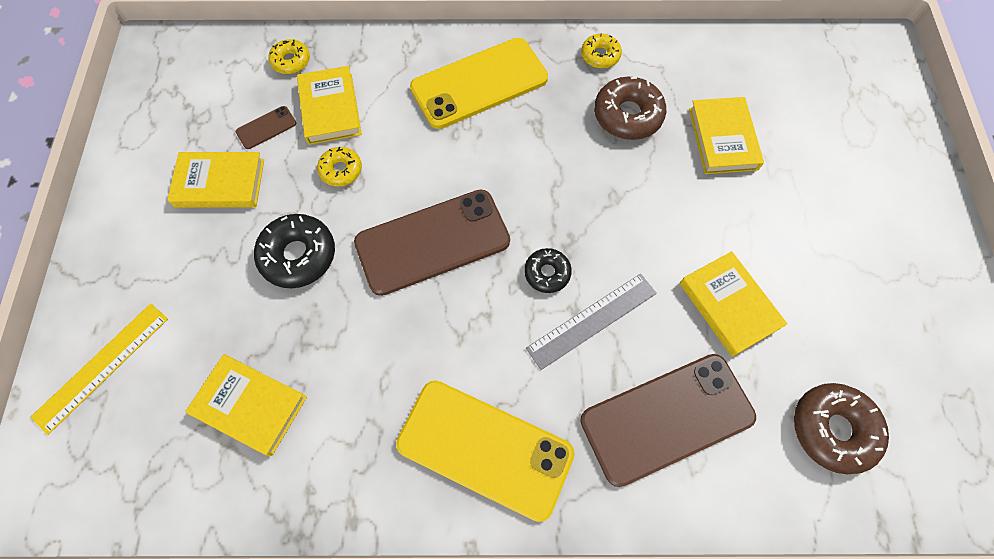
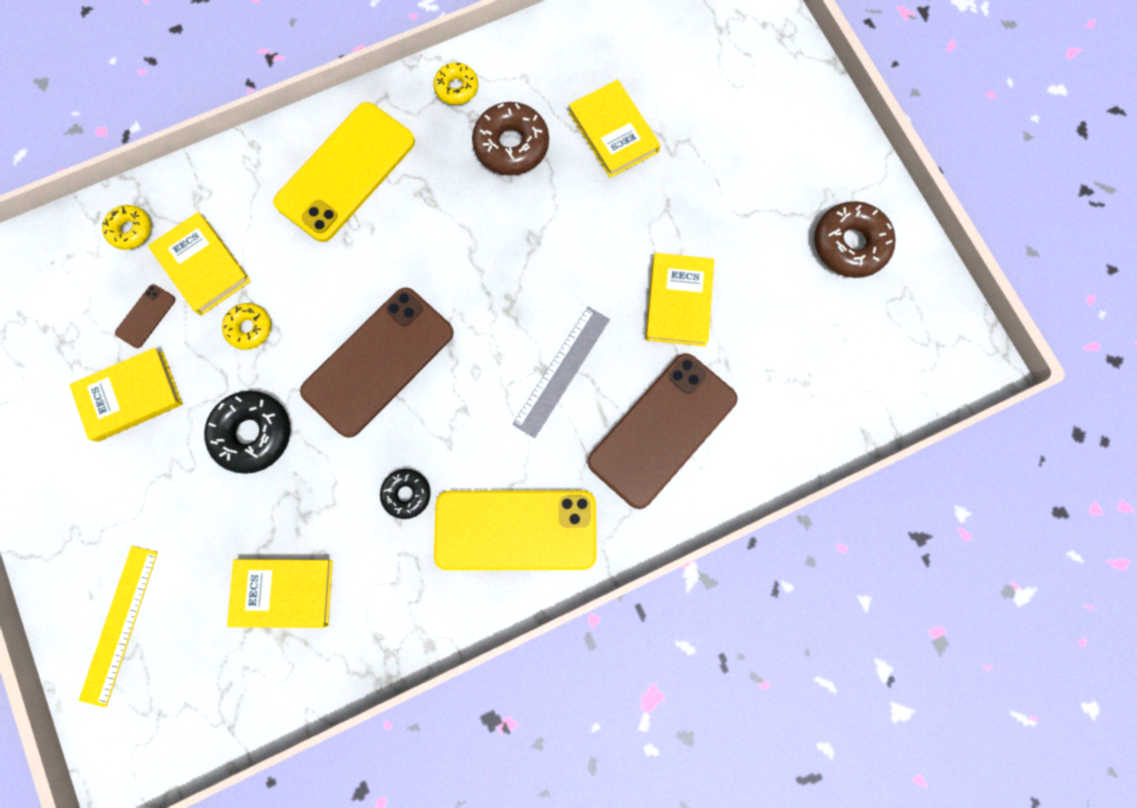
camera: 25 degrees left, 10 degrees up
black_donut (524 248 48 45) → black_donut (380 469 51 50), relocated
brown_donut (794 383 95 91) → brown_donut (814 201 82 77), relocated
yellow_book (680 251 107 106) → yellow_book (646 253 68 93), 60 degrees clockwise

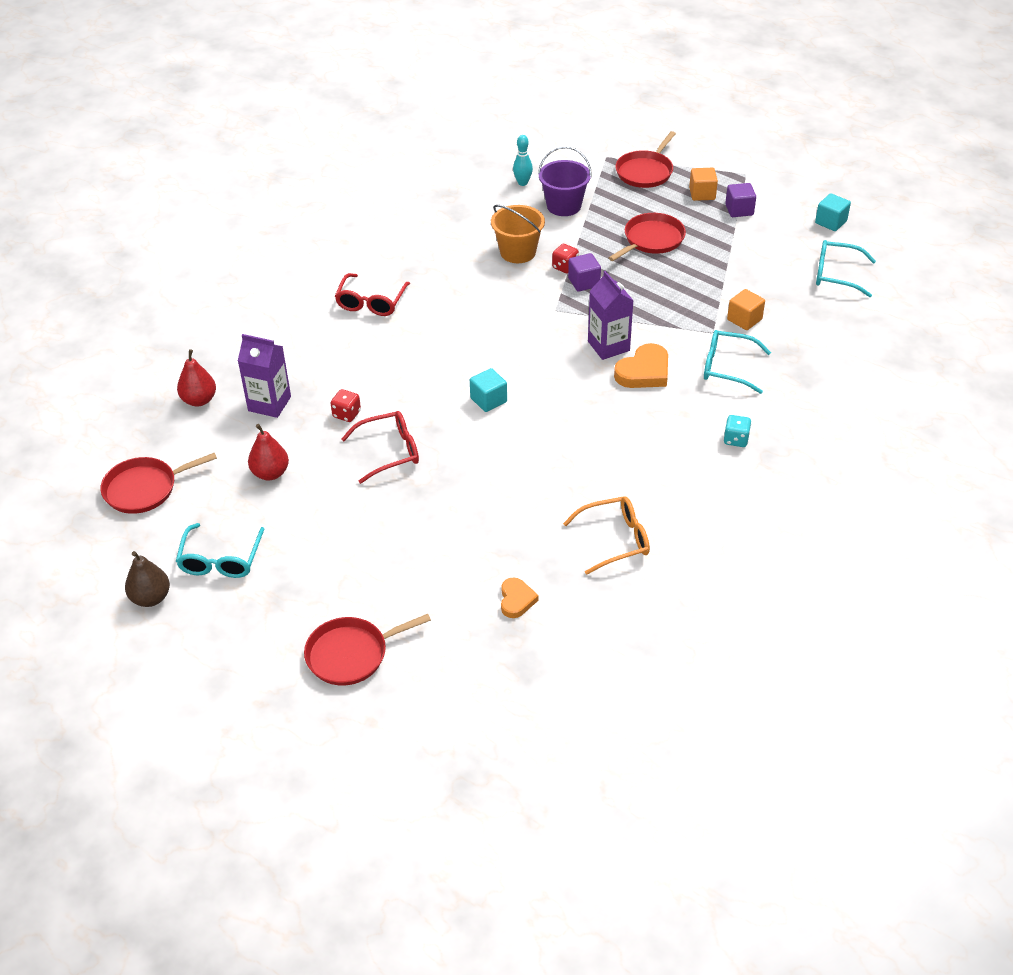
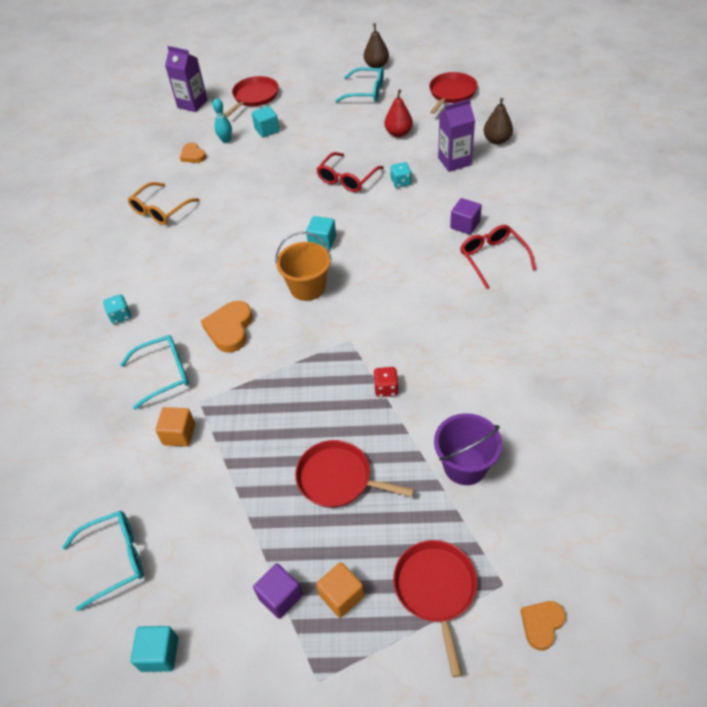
camera: 145 degrees right, 5 degrees up
- → turquoise_cube (252 106 28 32)
- → orange_heart (521 601 45 50)
orange_bucket (491 205 54 58) → orange_bucket (275 232 57 69), relocated
turquoise_bowling_pin (513 135 20 51) → turquoise_bowling_pin (213 98 19 45), relocated
purple_cube (568 253 33 39) → purple_cube (450 198 32 37), relocated
purple_carton (588 271 46 89) → purple_carton (165 46 43 66), relocated
red_pear (177 349 39 57) → brown_pear (483 98 30 47)
red_dice (331 389 30 33) → turquoise_dice (390 162 22 26)
turquoise_glasses (176 523 88 55) → turquoise_glasses (335 67 49 35), 135 degrees clockwise
red_pan (608 213 78 48) → red_pan (295 440 120 68), 105 degrees clockwise

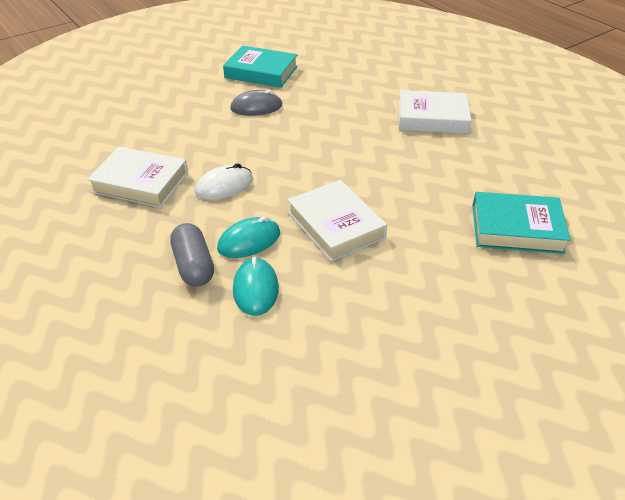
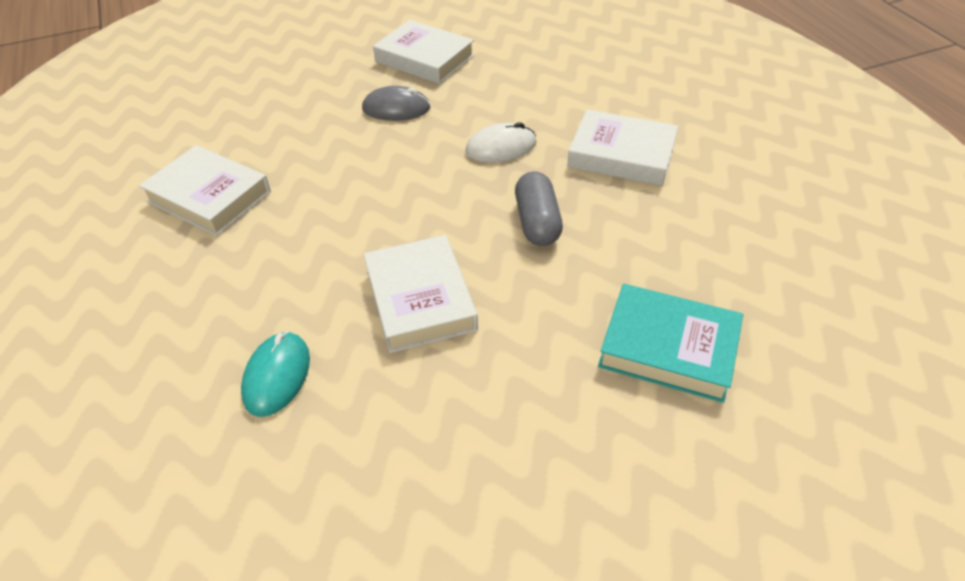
camera: 15 degrees right, 5 degrees up
turquoise_mouse (217 216 63 42) → -
grey_capsule (170 223 44 64) → grey_capsule (515 171 48 75), relocated
white_mouse (195 163 58 37) → white_mouse (465 122 71 41), relocated
turquoise_book (223 45 75 43) → white_book (373 20 102 64)

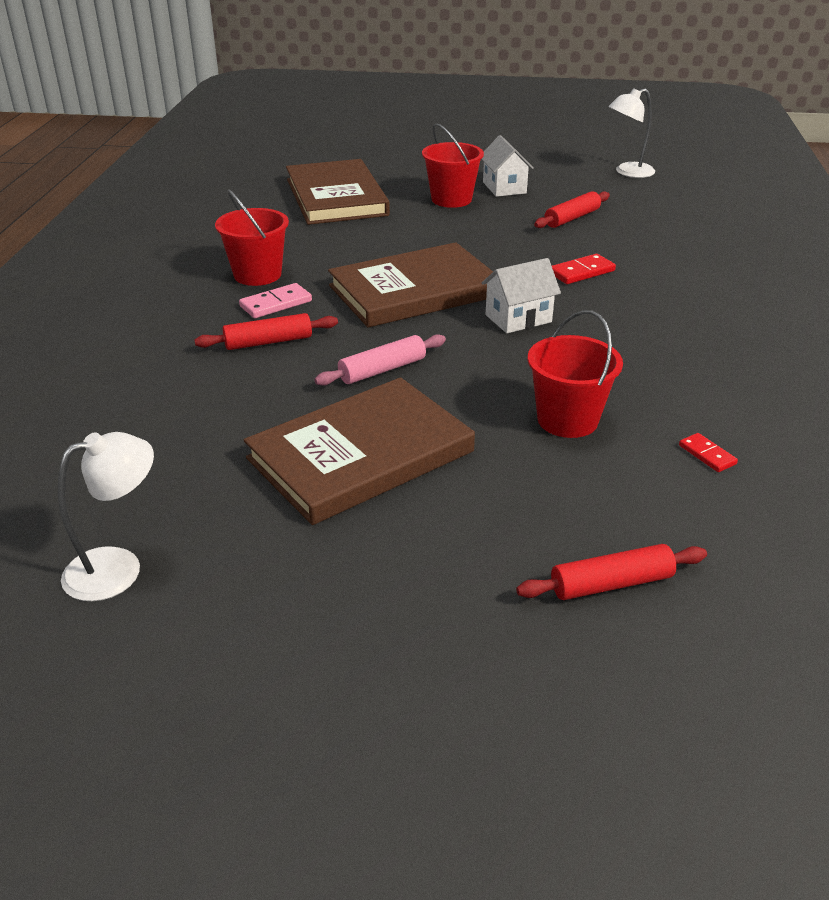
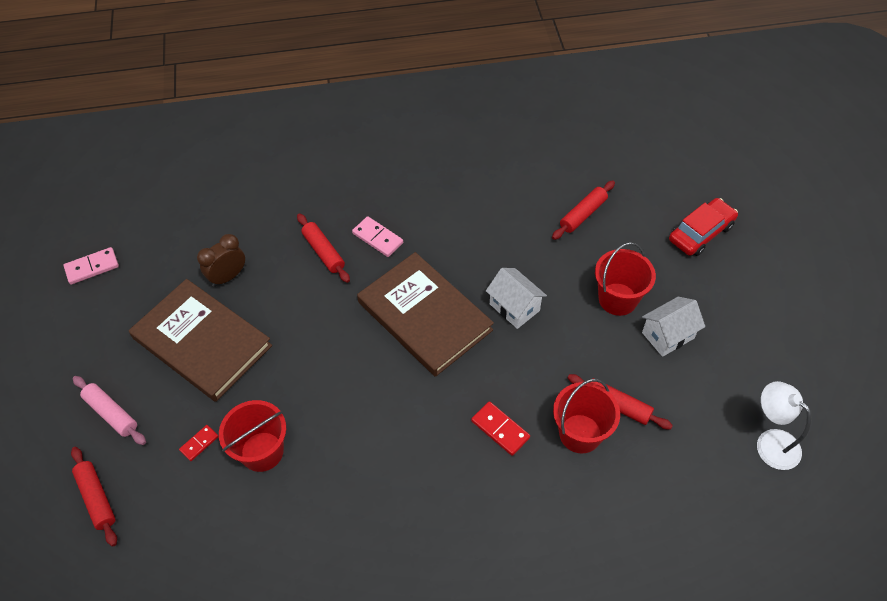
camera: 75 degrees right, 20 degrees up
- → brown_clock (197 234 48 53)
- → red_car (669 198 69 58)
red_bucket (215 189 74 97) → red_bucket (553 379 67 74), relocated
pink_rolling_pin (314 334 132 52) → pink_rolling_pin (73 376 73 69), relocated
white_house (482 258 79 75) → white_house (486 268 61 61), relocated
red_domino (679 433 59 39) → red_domino (179 425 40 36), relocated
white_lamp (58 432 96 169) → pink_domino (64 247 55 37)
brown_book (286 159 104 66) → red_rolling_pin (552 181 63 59)

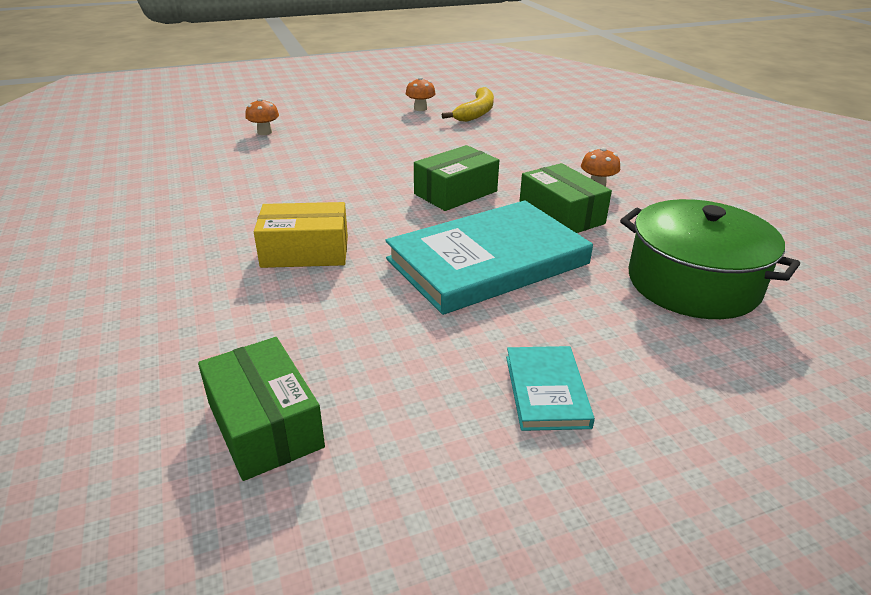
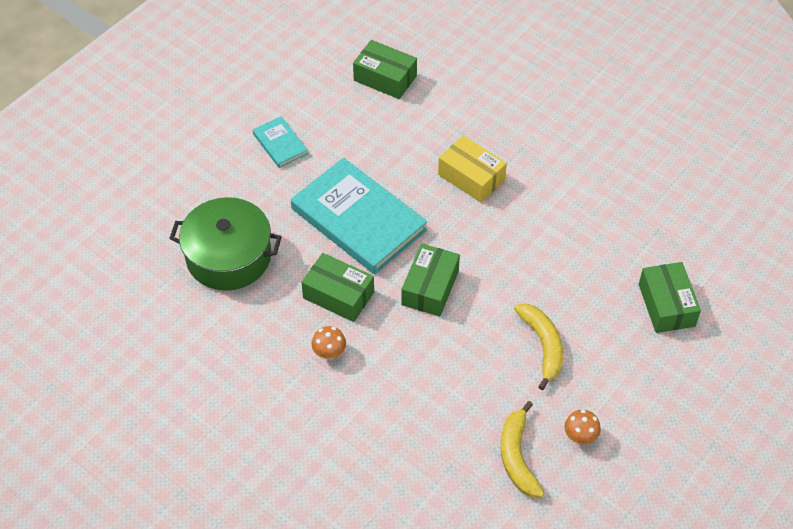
camera: 150 degrees right, 20 degrees up
- → yellow_banana (514 304 49 86)
orange_mushroom (245 98 34 37) → green_box (639 262 62 71)
yellow_box (254 202 94 66) → yellow_box (438 135 69 68), 75 degrees clockwise
turquoise_book (385 200 208 115) → turquoise_book (291 158 136 117), 75 degrees counterclockwise

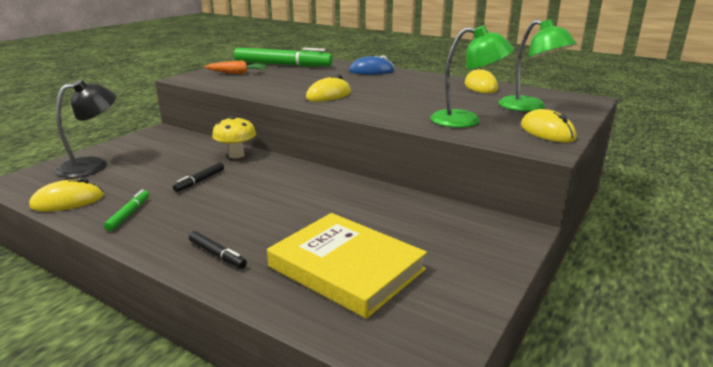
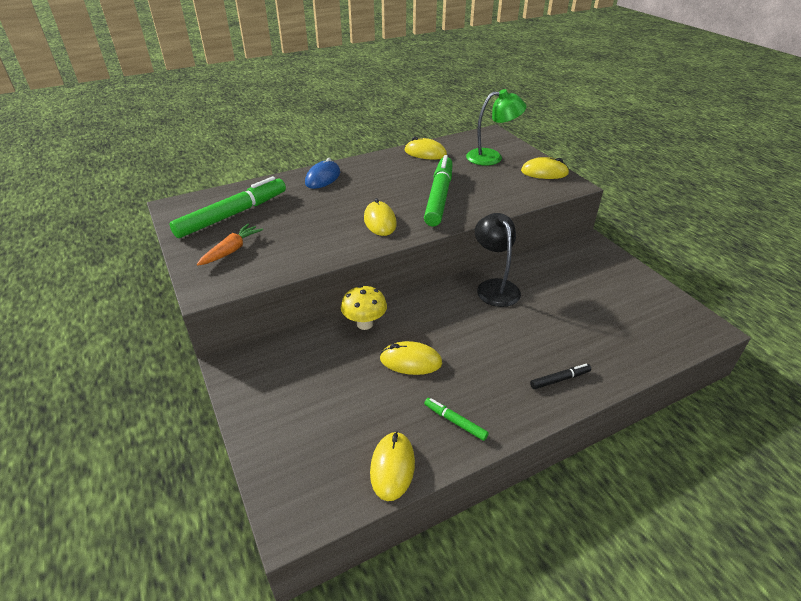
camera: 60 degrees left, 15 degrees up
yellow_book (267 213 160 106) → -
green_lamp (430 25 84 103) → -
- → green_marker (424 155 29 72)
black_lamp (56 79 60 99) → black_lamp (475 213 46 94), relocated
black_marker (173 162 51 30) → yellow_mouse (380 341 62 34)

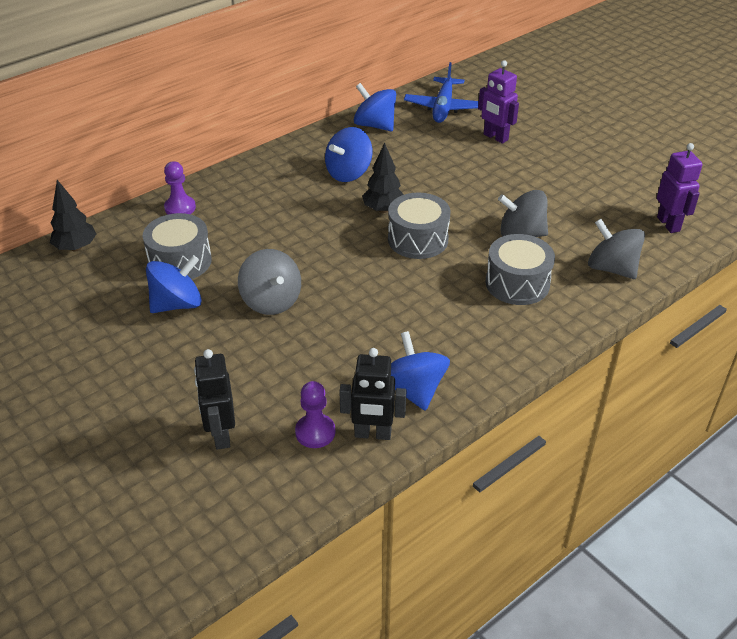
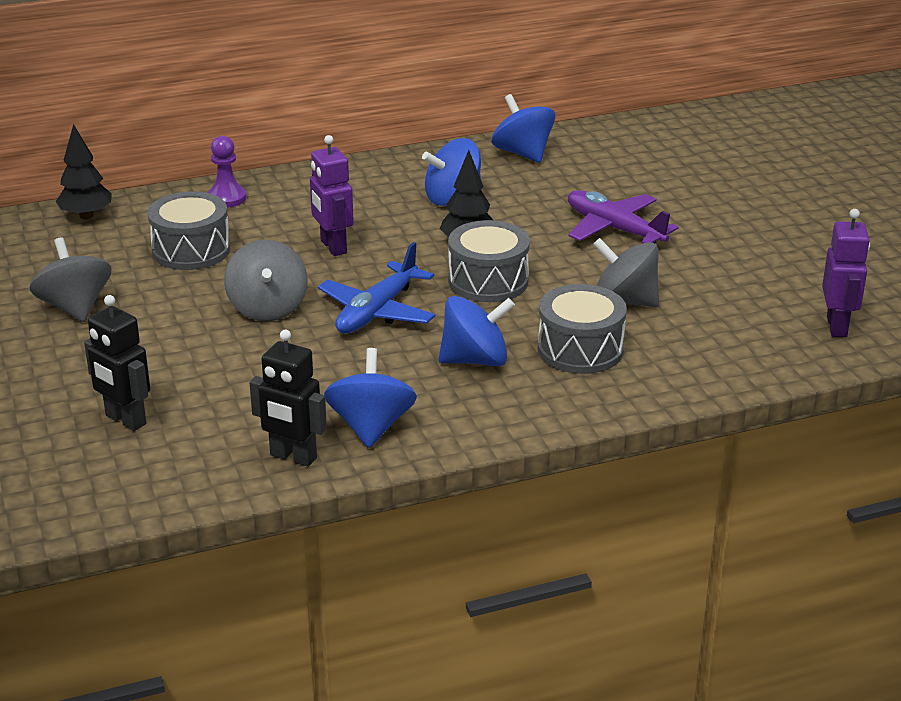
camera: 20 degrees right, 10 degrees down
purple_pawn (295 381 40 67) → -
- → purple_plane (568 190 111 54)
blue_spinning_top (146 255 56 58) → blue_spinning_top (439 296 76 70), relocated
blue_plane (404 62 75 61) → blue_plane (318 242 117 92), relocated
purple_robot (478 60 41 84) → purple_robot (310 135 44 121), relocated
grey_spinning_top (588 219 57 60) → grey_spinning_top (29 237 82 85), relocated
black_robot (194 349 41 100) → black_robot (84 295 66 136), 60 degrees counterclockwise

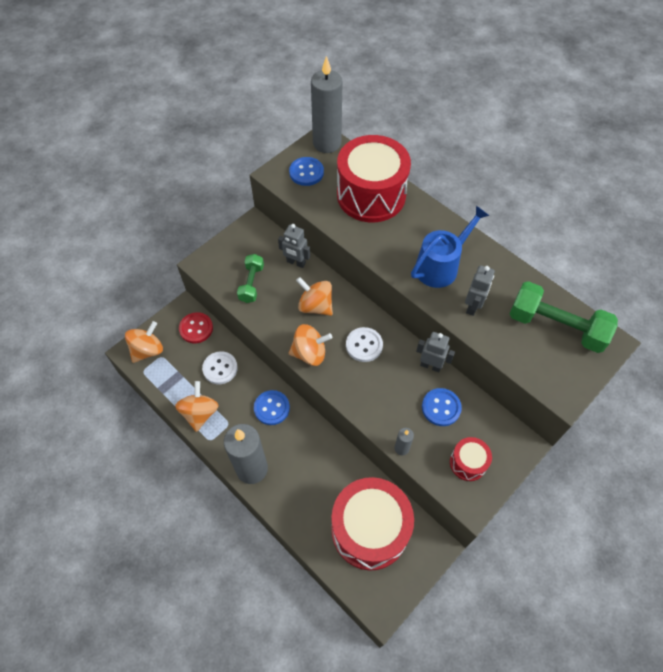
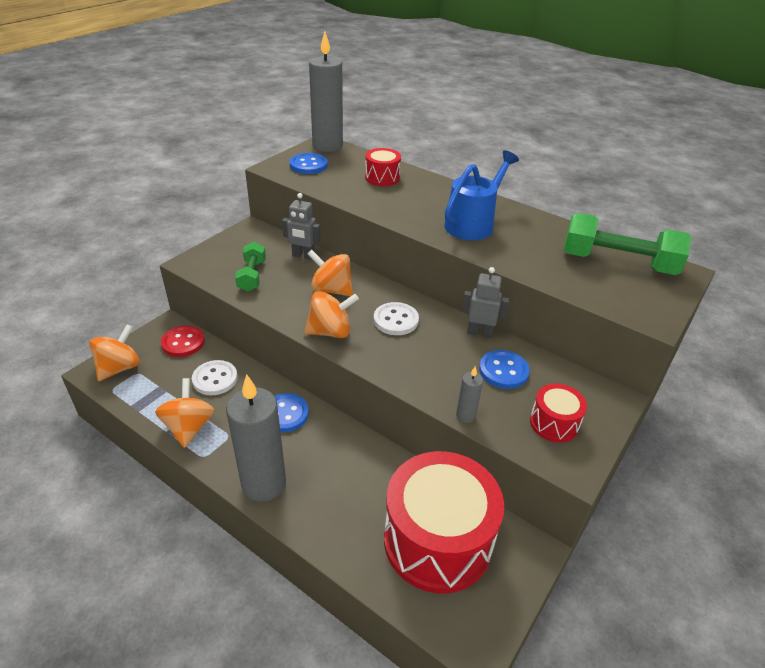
camera: 10 degrees left, 20 degrees down
grey_robot (465 265 30 51) → -
red_drum (337 135 74 87) → red_drum (365 148 36 38), x0.46

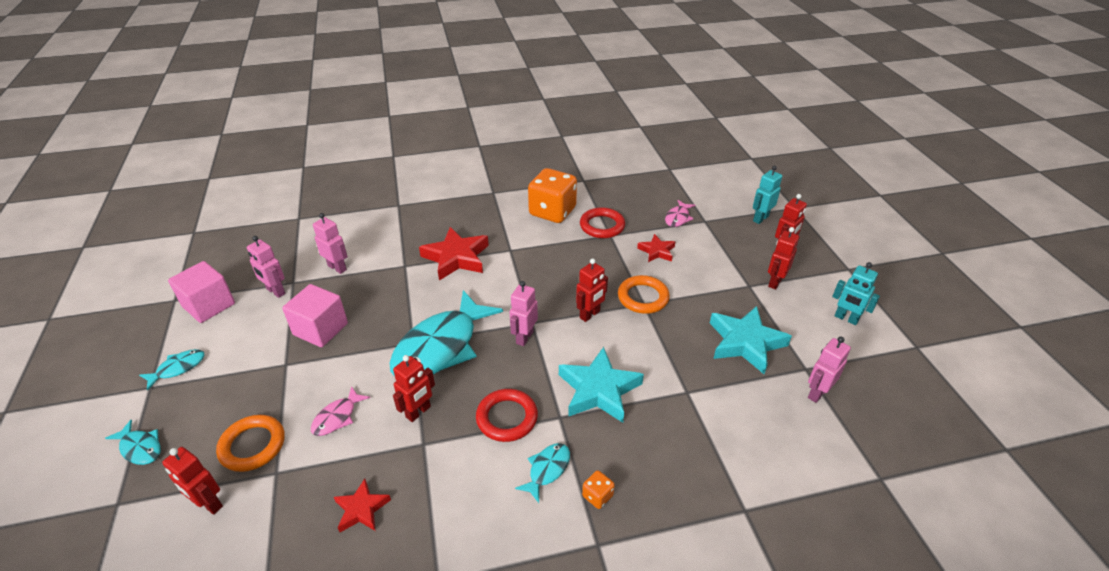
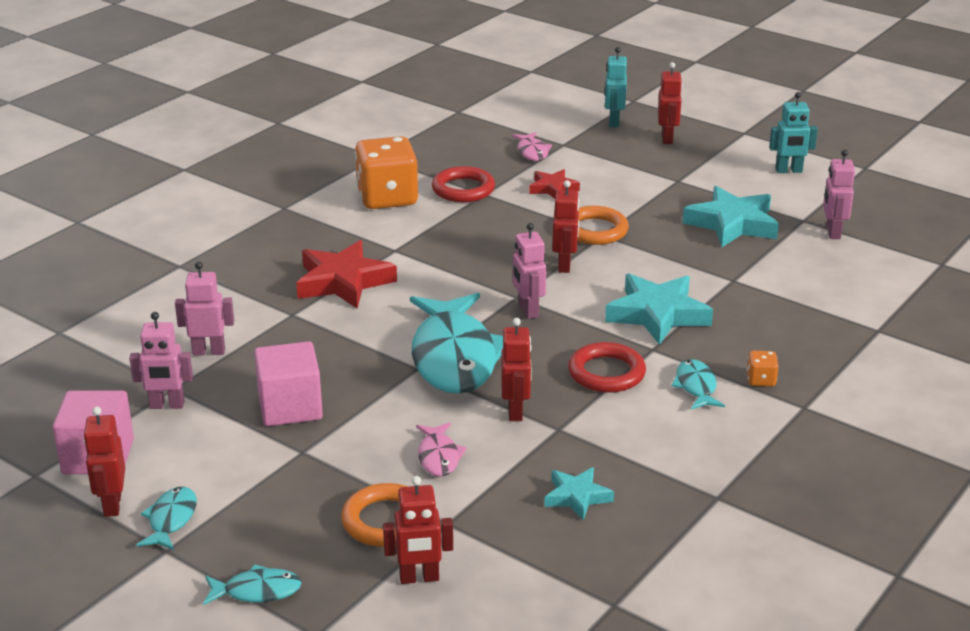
camera: 40 degrees left, 10 degrees down
red_robot (768 227 31 63) → red_robot (83 406 42 111), relocated
red_star (334 479 57 53) → turquoise_star (544 467 70 53)

